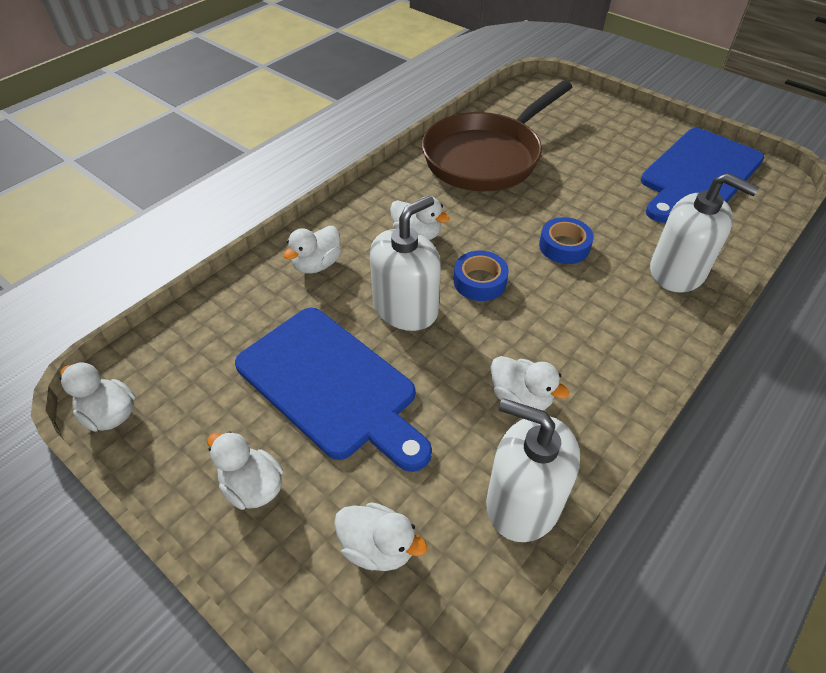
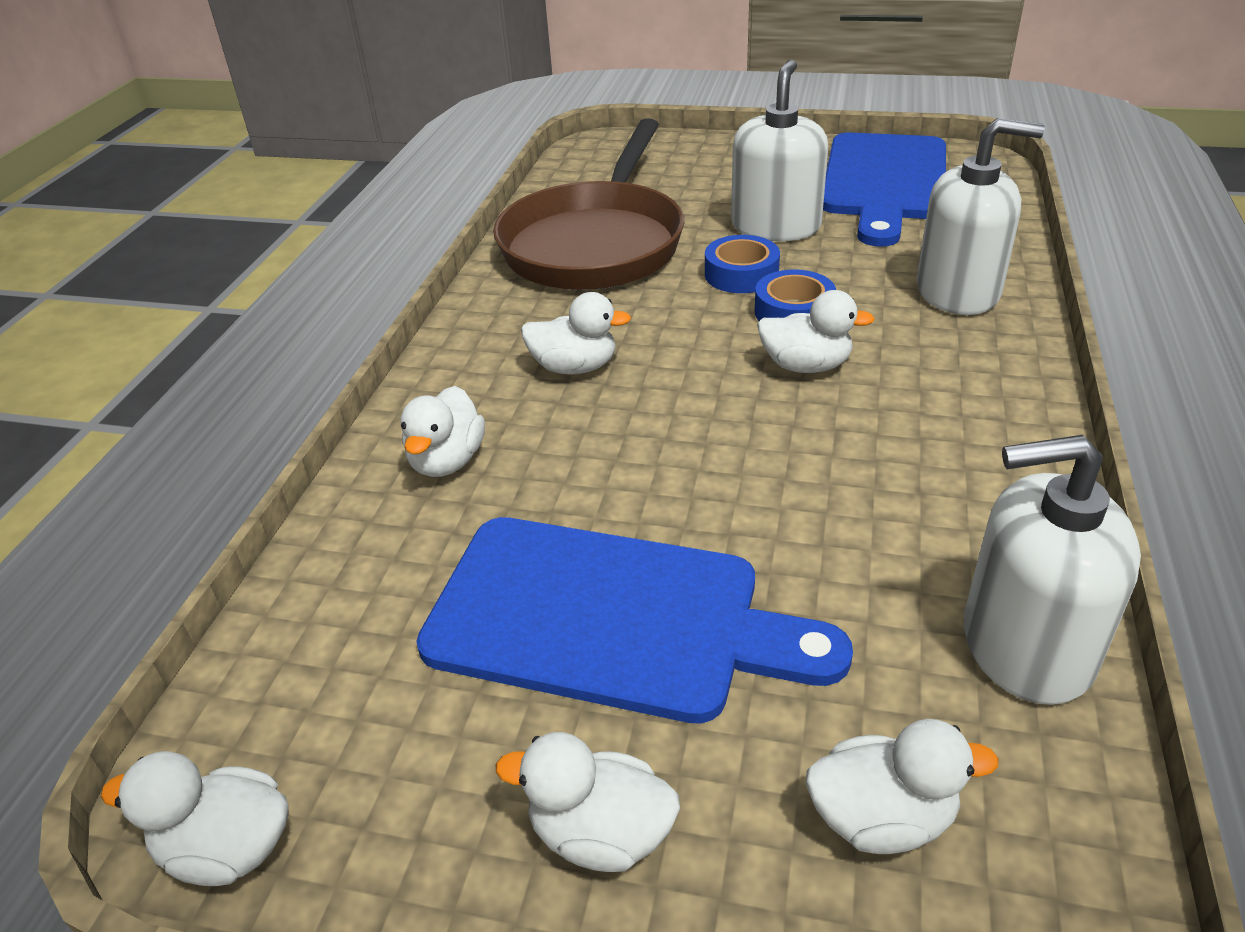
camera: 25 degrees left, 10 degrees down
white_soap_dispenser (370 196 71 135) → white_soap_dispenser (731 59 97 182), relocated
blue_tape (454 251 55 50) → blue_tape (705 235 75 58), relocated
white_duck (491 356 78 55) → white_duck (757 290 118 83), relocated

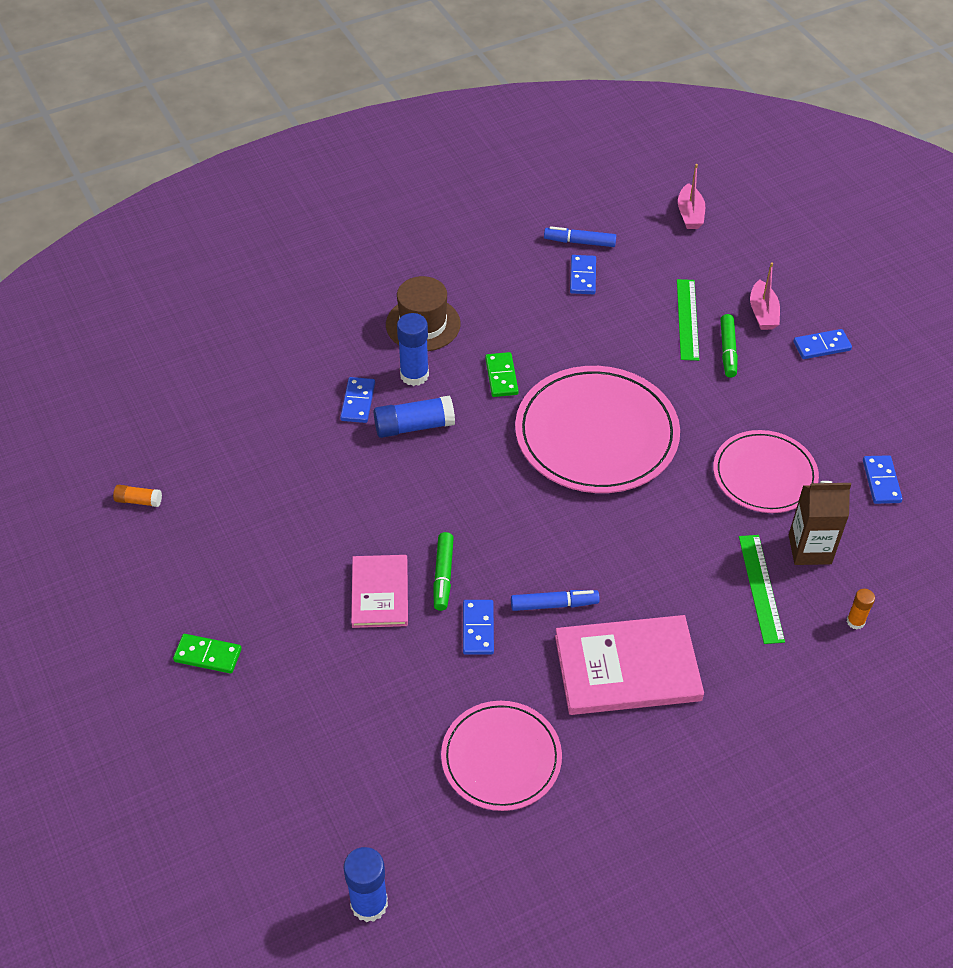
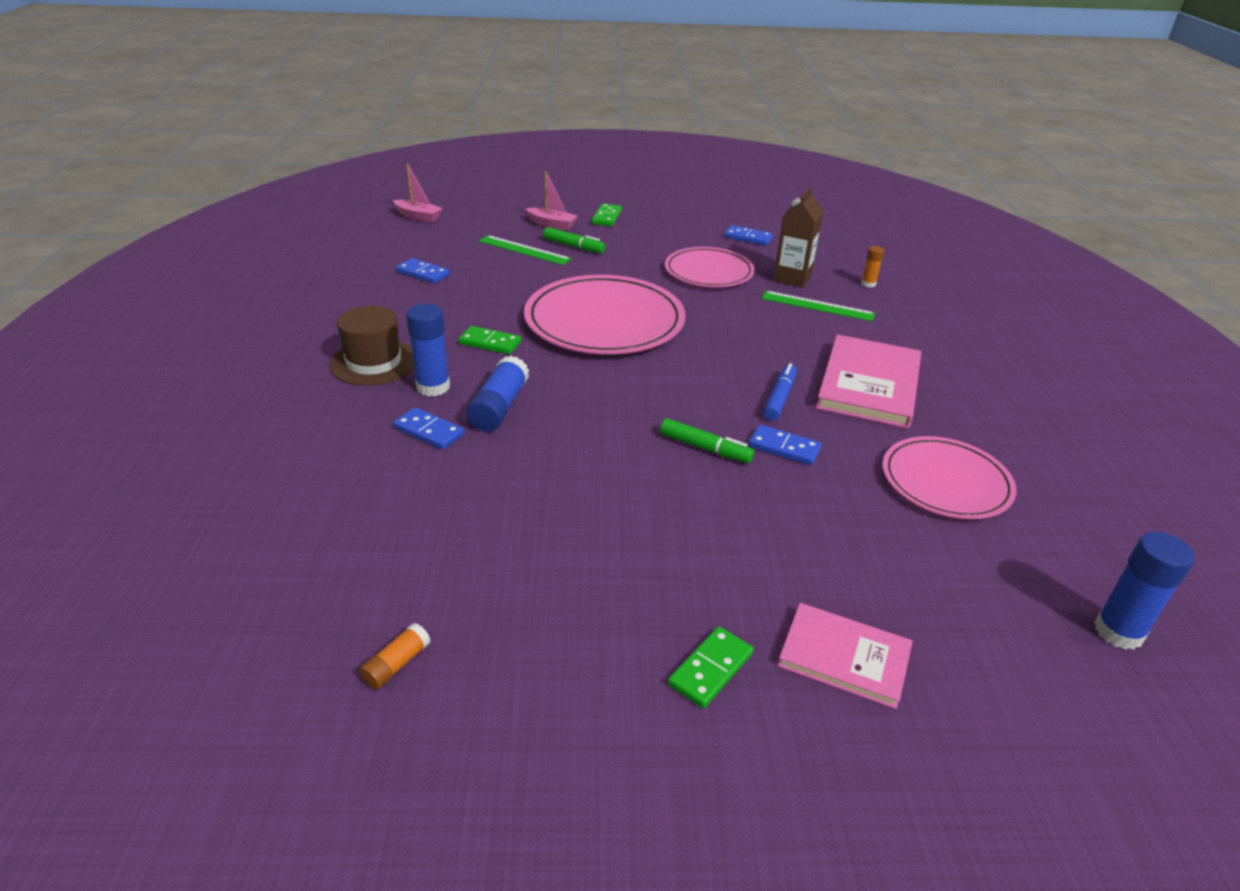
camera: 65 degrees left, 15 degrees down
blue_marker (544 226 72 21) → -
pink_book (351 555 57 73) → pink_book (778 603 135 106), relocated
blue_domino (794 329 58 30) → green_domino (592 204 30 22)

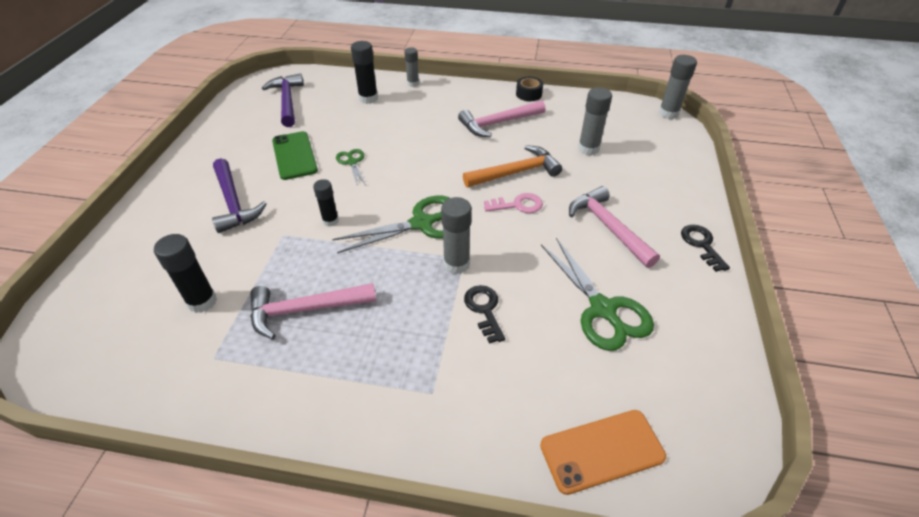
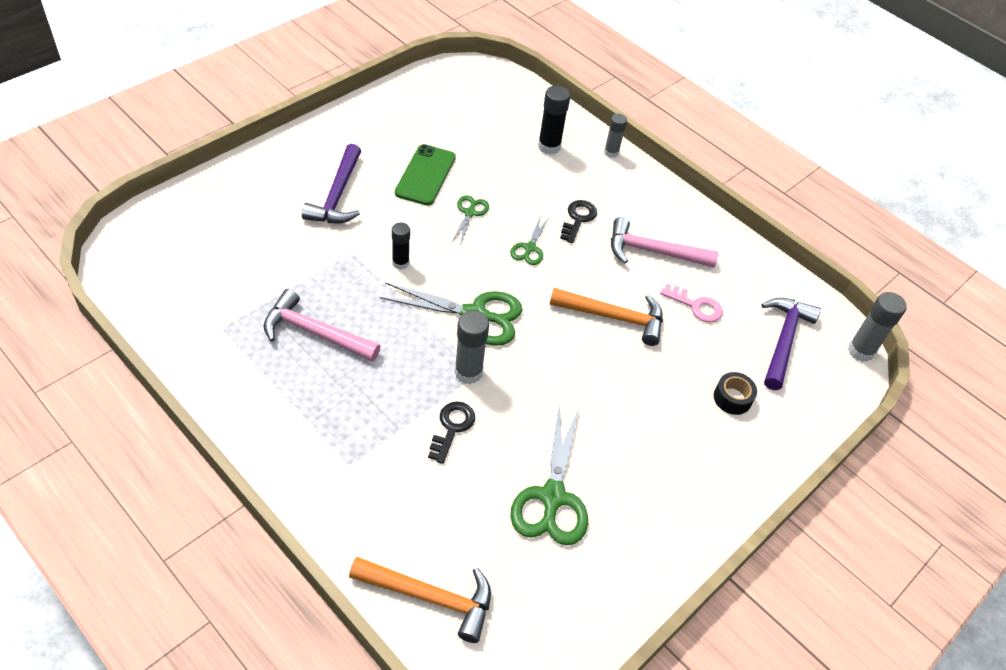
camera: 30 degrees right, 5 degrees up
black_glue_stick (154 234 63 79) → -
pink_hammer (569 186 91 82) → -
grey_glue_stick (578 87 34 69) → -
- → green_scissors (510 216 39 49)
purple_hammer (262 73 42 54) → purple_hammer (761 298 60 92), relocated
pink_key (484 193 59 20) → pink_key (660 284 63 39), relocated
black_tape (516 76 27 25) → black_tape (714 372 43 43), relocated
black_key (681 225 49 47) → black_key (560 200 37 43), relocated
orange_phone (540 410 126 85) → orange_hammer (349 557 142 86)

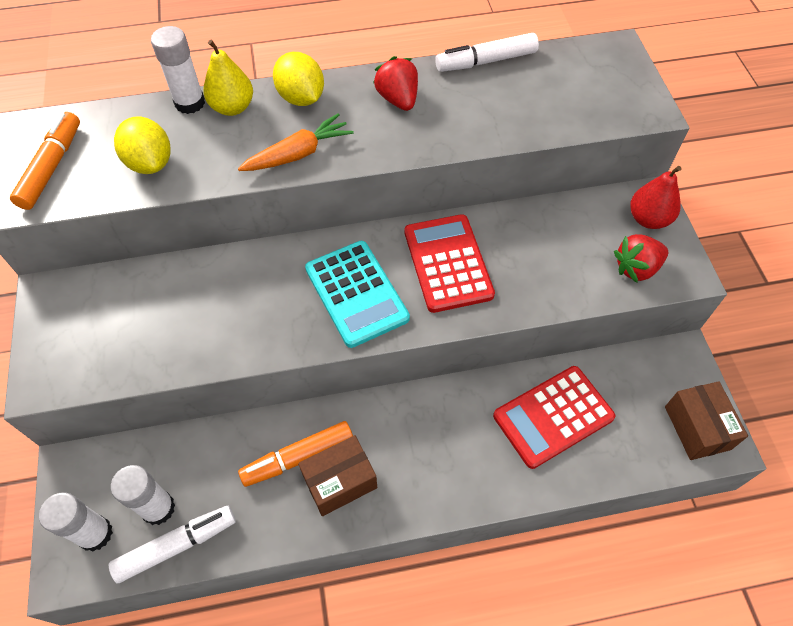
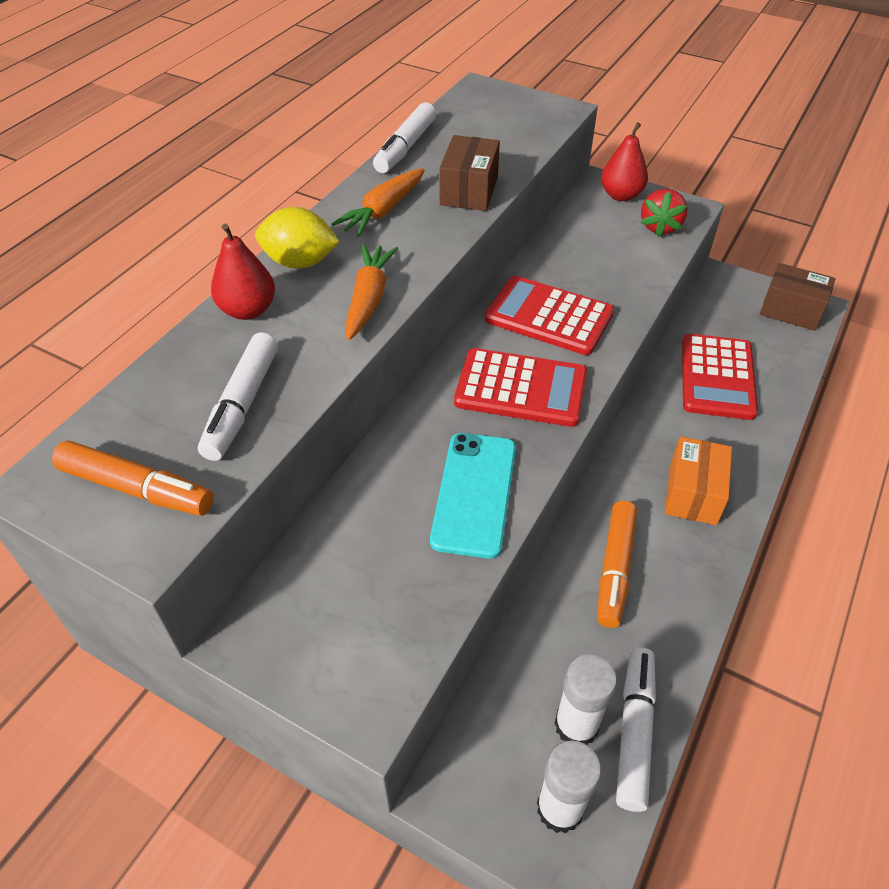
camera: 50 degrees left, 10 degrees down
white_glue_stick (151 26 54 88) → -
- → turquoise_phone (430 433 86 126)
- → orange_box (665 436 67 89)
brown_box (298 435 79 81) → brown_box (439 135 61 76), relocated
yellow_lemon (114 117 56 57) → white_marker (198 332 80 129)
red_strawberry (373 56 45 55) → orange_carrot (331 169 94 68)
yellow_pear (203 40 50 76) → red_pear (211 224 64 96)
turquoise_calculator (305 241 105 107) → red_calculator (454 348 133 79)
orange_marker (10 112 70 98) → orange_marker (52 440 162 76), 150 degrees clockwise

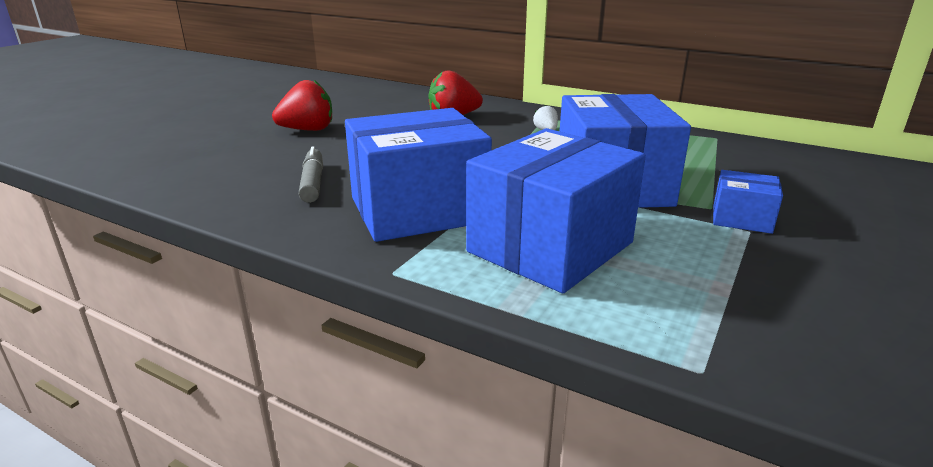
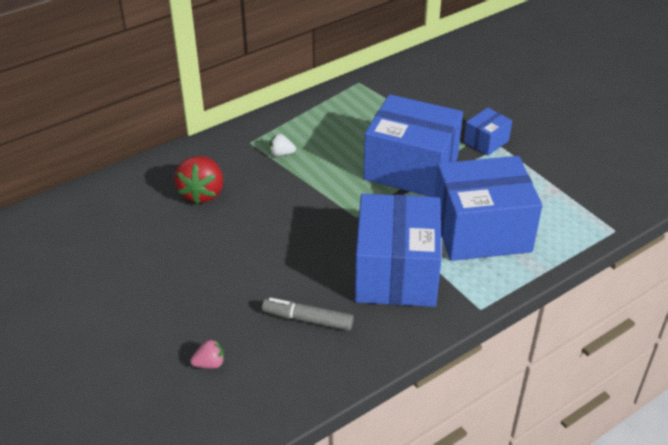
camera: 65 degrees left, 15 degrees up
red_strawberry (272 80 60 51) → -
- → pink_strawberry (190 340 34 29)
blue_box (466 128 180 165) → blue_box (434 156 108 105), 75 degrees counterclockwise

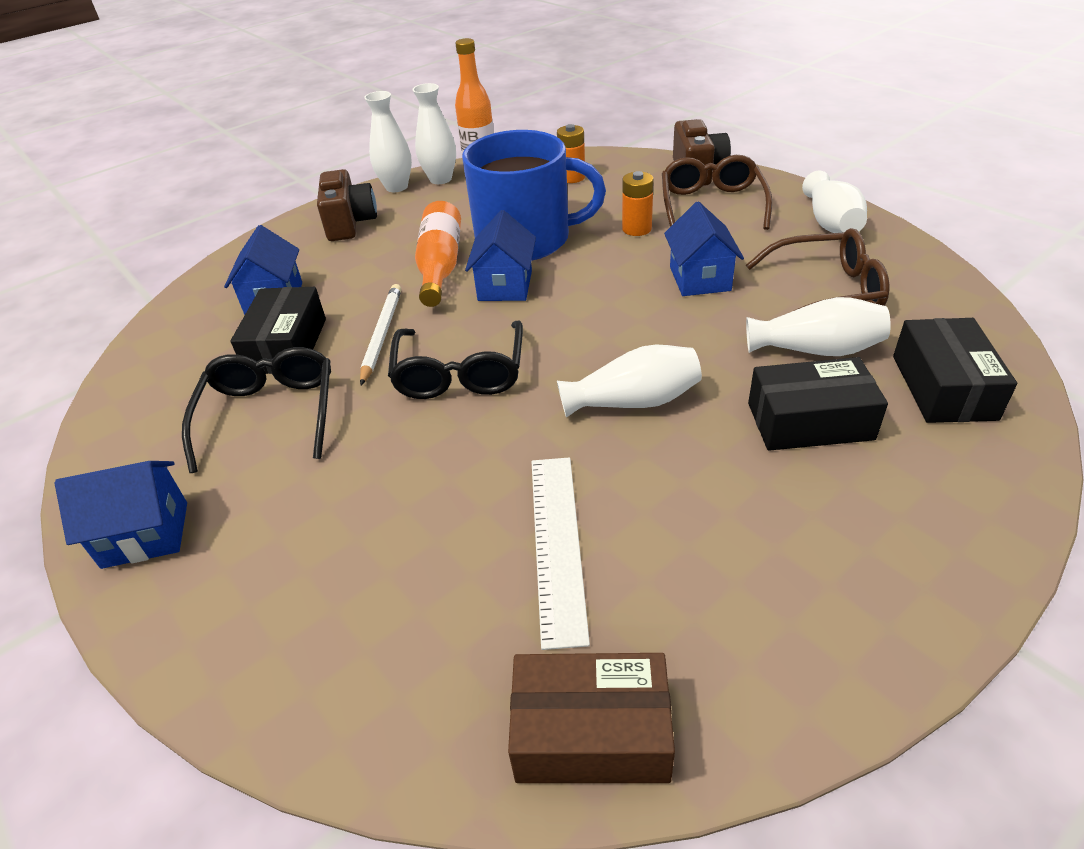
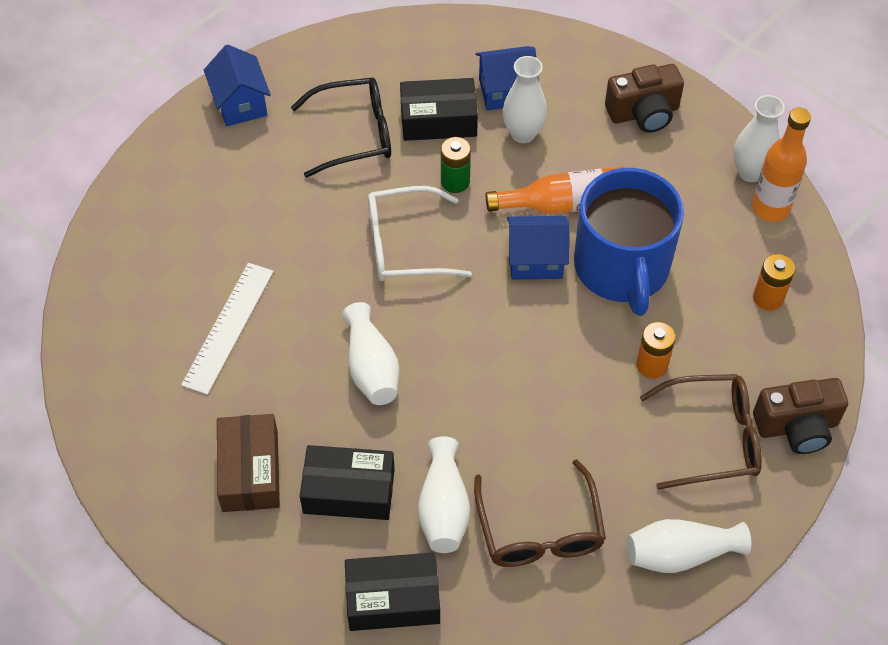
camera: 80 degrees right, 15 degrees up
blue_house (664 201 80 95) → -
white_vase (364 91 48 101) → white_vase (502 56 45 87), relocated
brown_box (508 653 167 130) → brown_box (217 414 63 98), relocated
white_pencil (360 284 41 101) → green_battery (441 137 30 56)
black_glasses (388 321 135 78) → white_glasses (368 186 104 95)
white_ruler (532 458 58 192) → white_ruler (181 263 93 132), 60 degrees counterclockwise
black_box (748 357 140 94) → black_box (300 445 95 75), 75 degrees counterclockwise

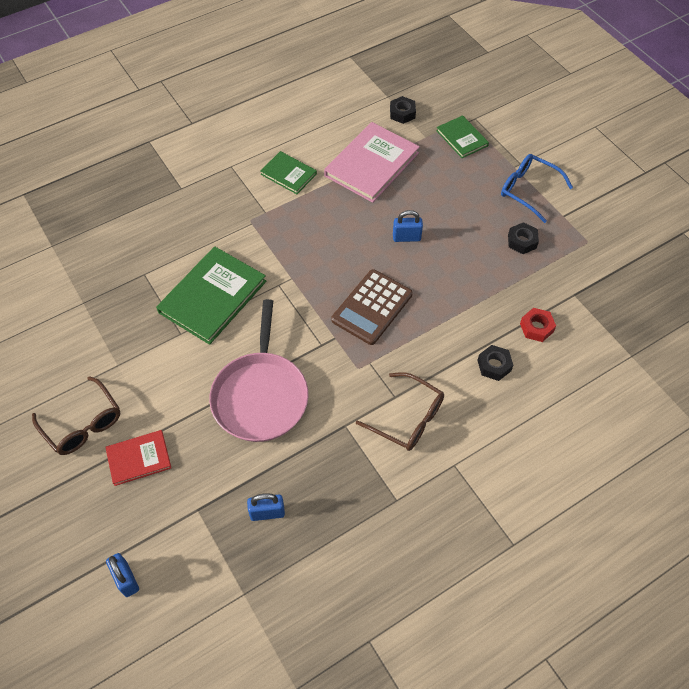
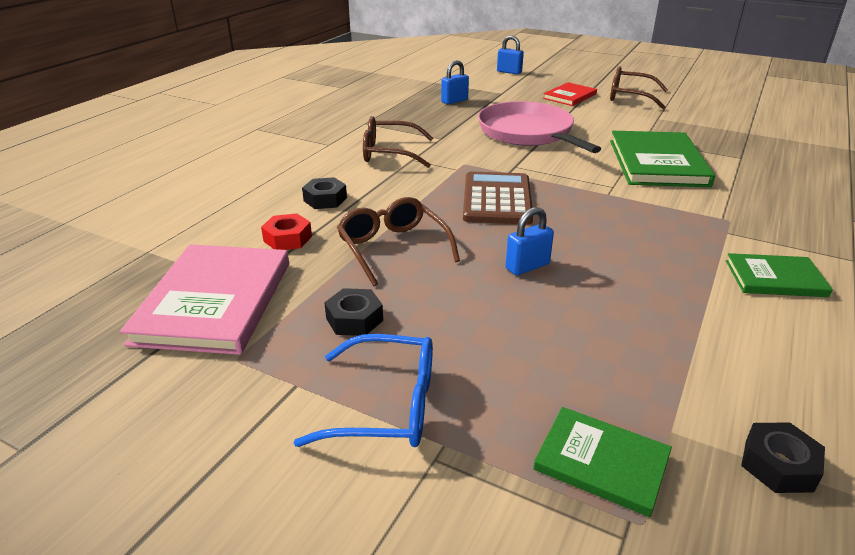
camera: 150 degrees right, 25 degrees down
- → brown_glasses (337 197 123 89)
pink_book (324 122 96 81) → pink_book (120 245 169 110), relocated

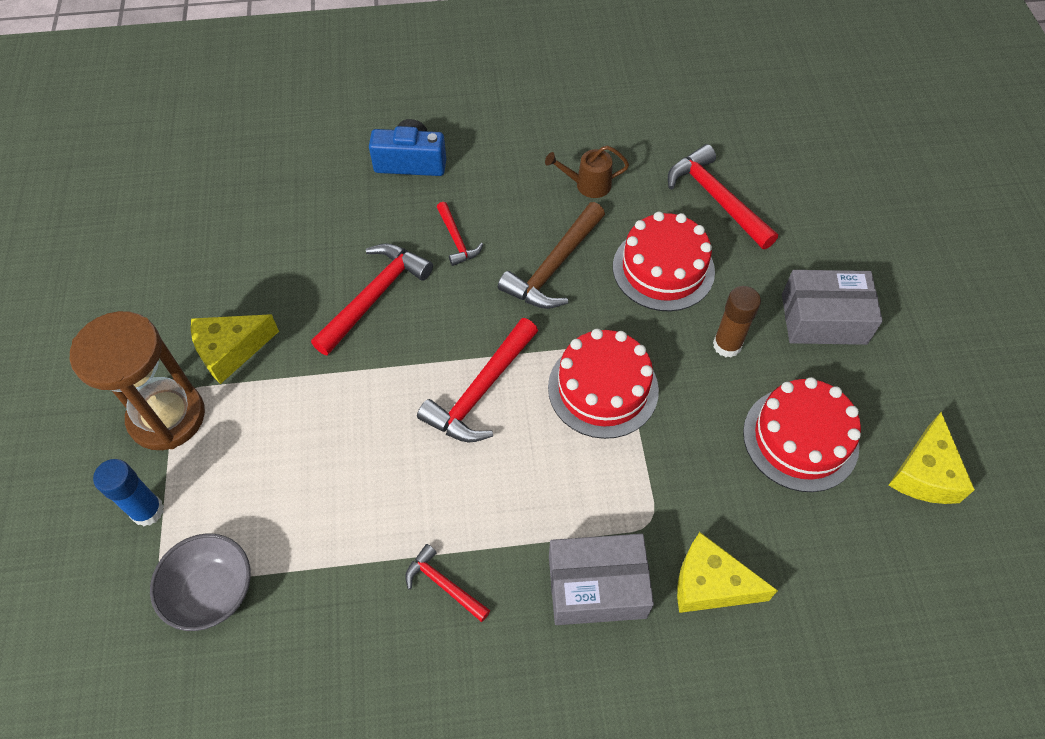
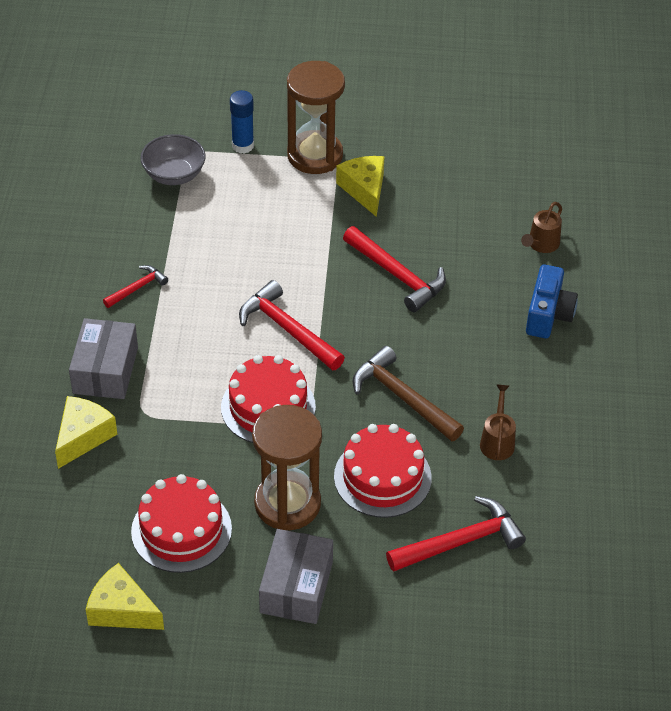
camera: 100 degrees right, 10 degrees down
red_hammer (437 202 46 64) → -
- → brown_watering_can (521 202 41 51)
brown_glue_stick (713 286 48 71) → brown_hourglass (252 405 70 125)

